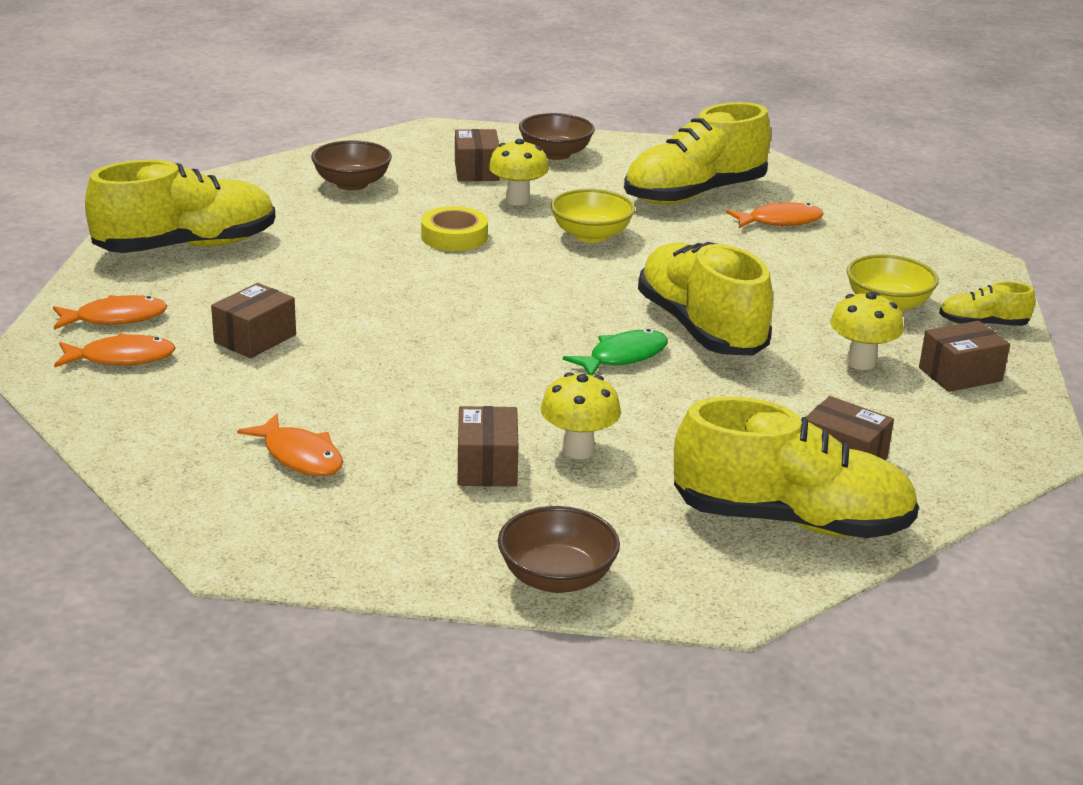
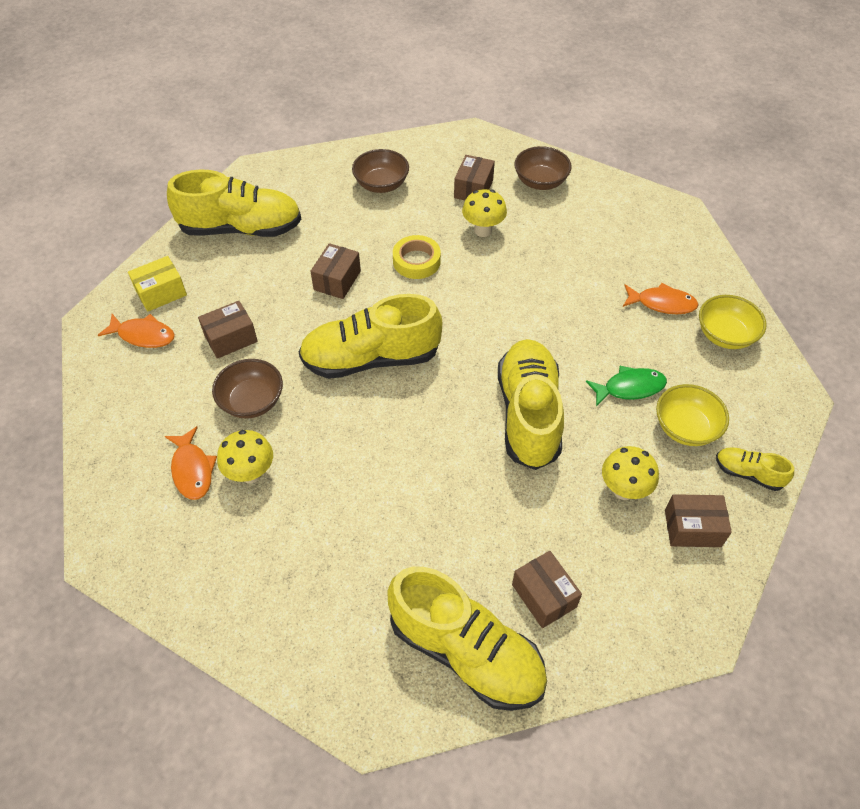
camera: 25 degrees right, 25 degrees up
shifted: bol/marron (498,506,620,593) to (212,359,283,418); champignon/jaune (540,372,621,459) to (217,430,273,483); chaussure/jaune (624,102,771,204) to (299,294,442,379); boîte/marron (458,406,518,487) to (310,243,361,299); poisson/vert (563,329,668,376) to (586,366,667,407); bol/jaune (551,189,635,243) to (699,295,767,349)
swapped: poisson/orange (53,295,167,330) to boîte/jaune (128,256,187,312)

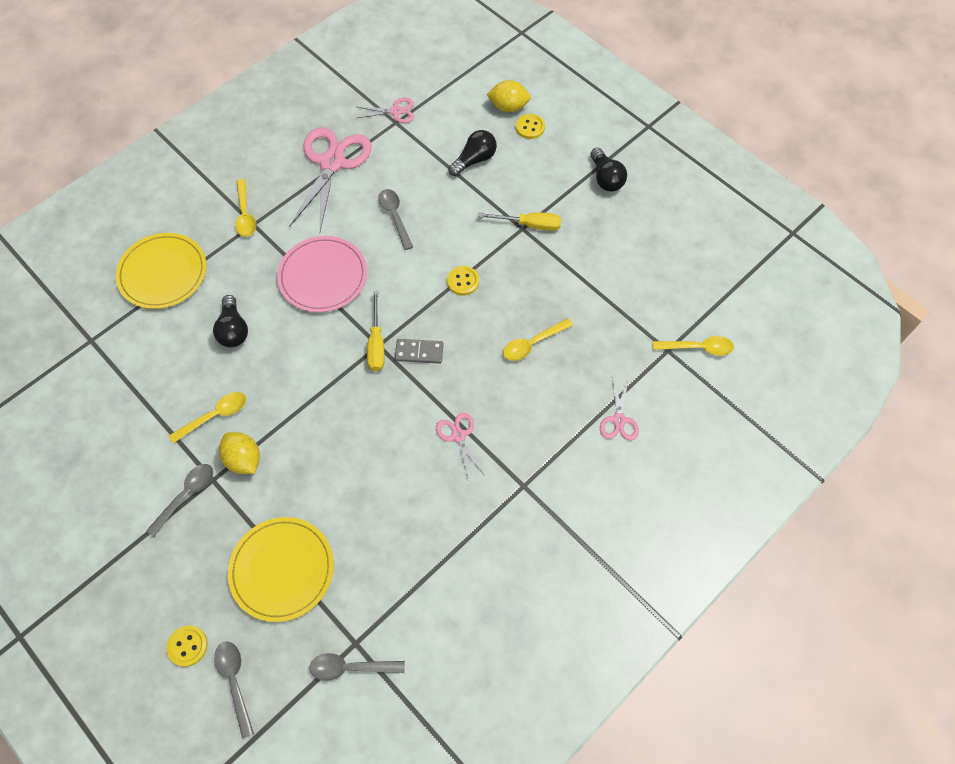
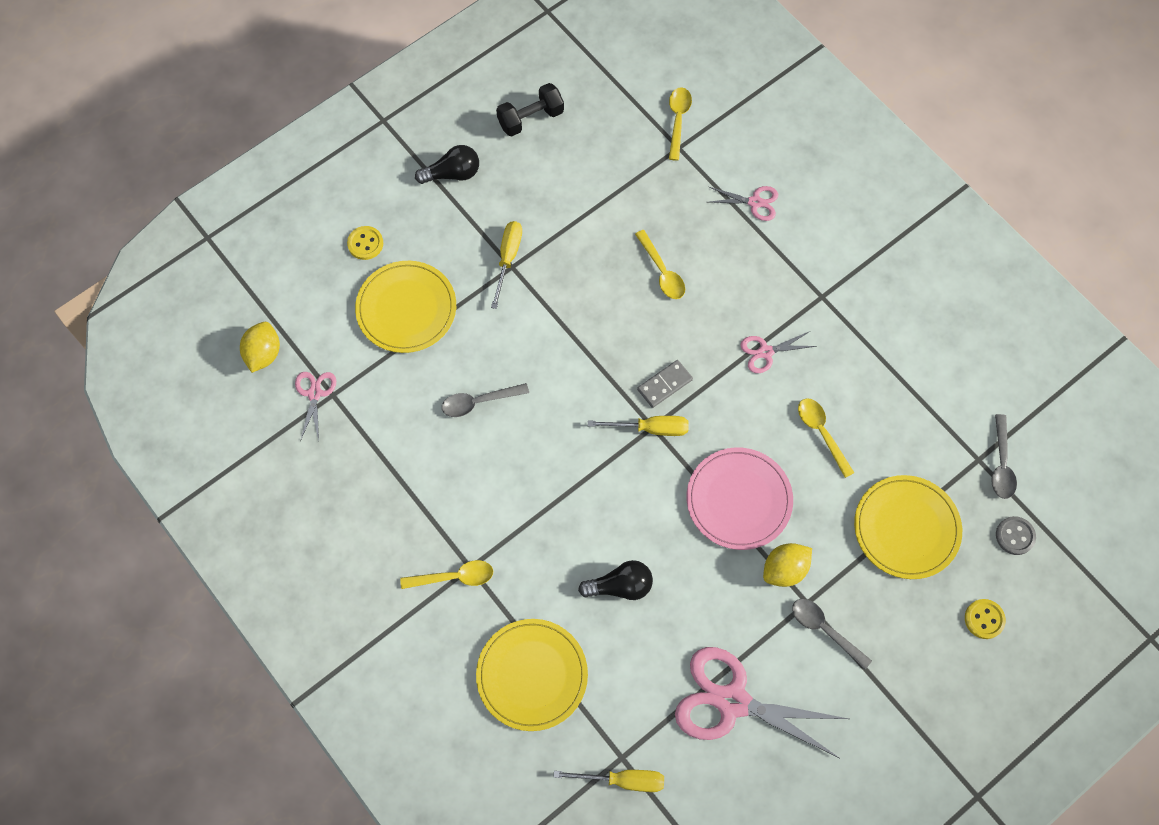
camera: 85 degrees left, 5 degrees up
gone: cuillère/gris (214,641,254,739); bouton/jaune (447,266,479,295)
new: haltère/noir (496,83,564,137); tournevis/jaune (554,770,664,792); bouton/gris (996,516,1036,555)
shifted: citron/jaune (487,80,531,112) to (240,322,280,373); ciseaux/rose (289,127,372,231) to (675,647,849,758); assiette/rose (277,236,367,313) to (687,447,793,550); cuillère/jaune (169,392,246,443) to (798,398,854,478)
swapped: ampoule/noir (448,130,497,176) to assiette/jaune (355,261,456,353)
rotated: domino/gris (395,339,444,364) = (637,360,693,408) 45 degrees clockwise

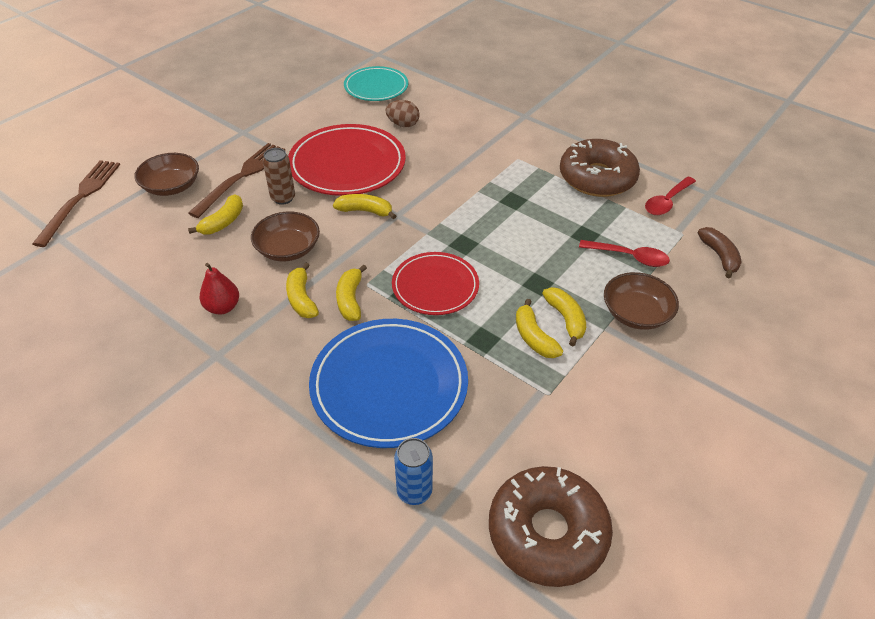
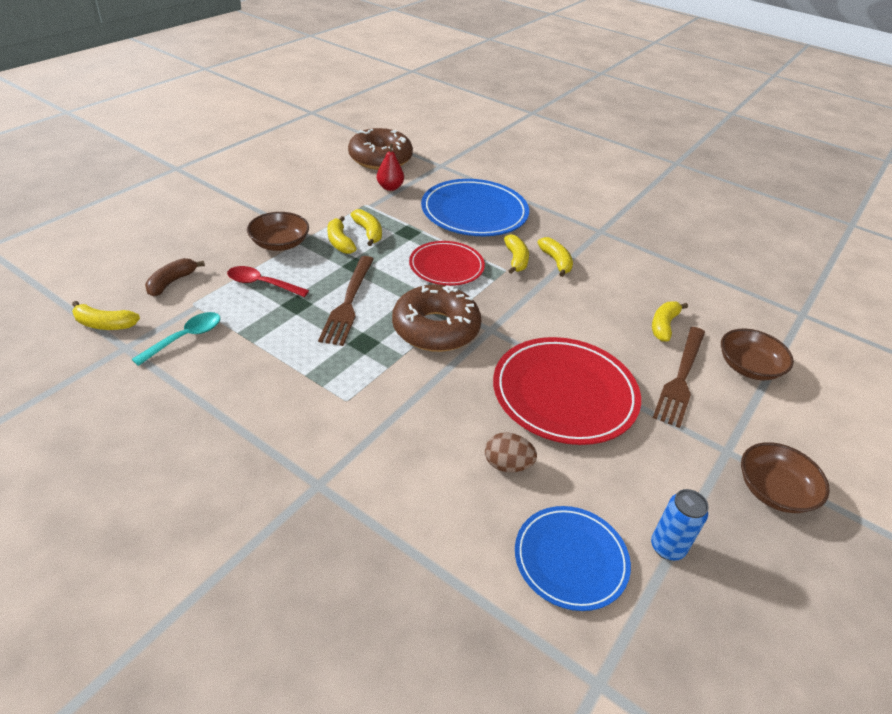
camera: 175 degrees right, 5 degrees down
gone: canette/marron (263,148,295,205)
shifted: banane/jaune (333,194,396,219) to (72,301,140,330); fourchette/marron (32,160,120,247) to (318,256,374,346); poire/rouge (200,263,239,315) to (377,144,404,191); beignet/marron (560,139,640,197) to (392,284,481,352); canette/bleu (394,438,433,505) to (651,489,709,560); bol/marron (251,212,320,261) to (741,442,830,513)
repainted: cuillère/rouge (645,177,696,215) to cuillère/turquoise (131,312,220,366); assiette/turquoise (344,66,408,101) to assiette/bleu (515,506,631,611)
rotated: banane/marron (698,227,742,278) = (145,258,205,297) 45 degrees clockwise

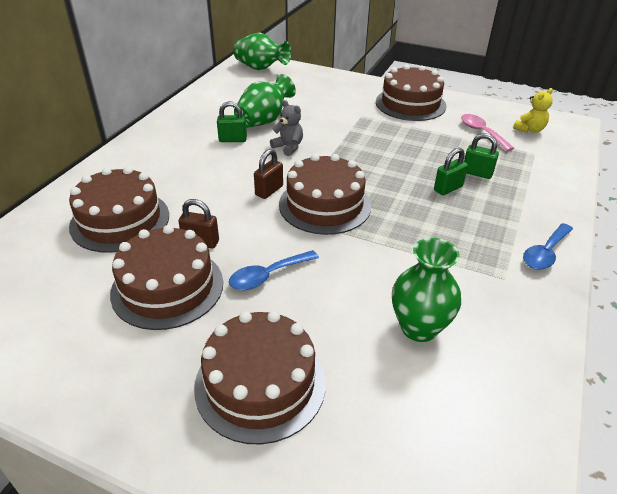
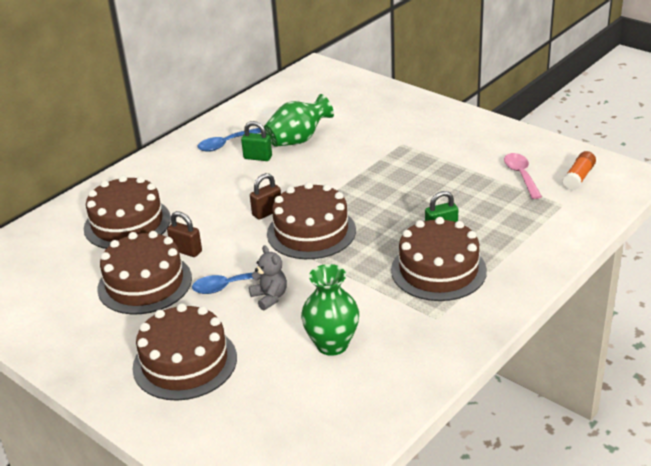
camera: 20 degrees right, 5 degrees down
gone: vase/vert (233,33,291,70); cadenas/vert (464,133,499,179)
shifted: cuillère/bleu (523,223,573,270) to (197,128,261,152); ours en peluche/gris (270,100,303,156) to (249,245,287,311); gâteau/marron (376,64,446,121) to (391,217,487,301)
swapped: ours en peluche/jaune (513,88,553,133) to bâton de colle/orange (562,151,596,191)

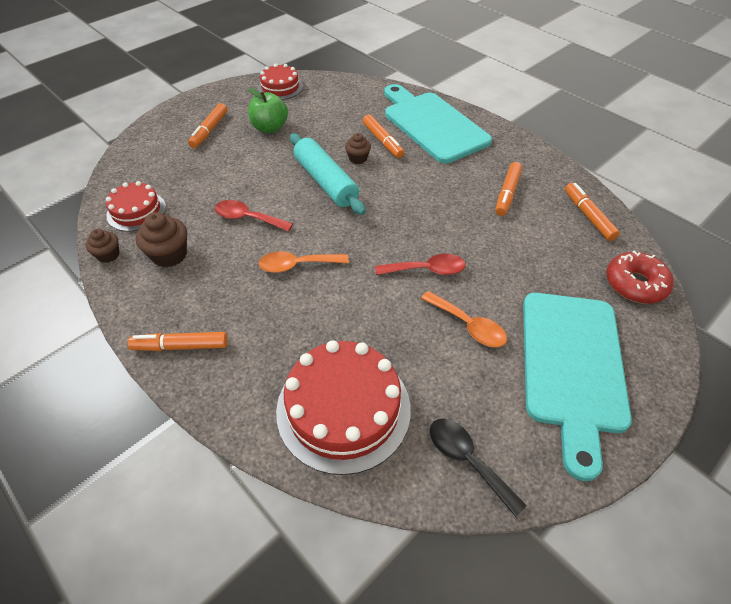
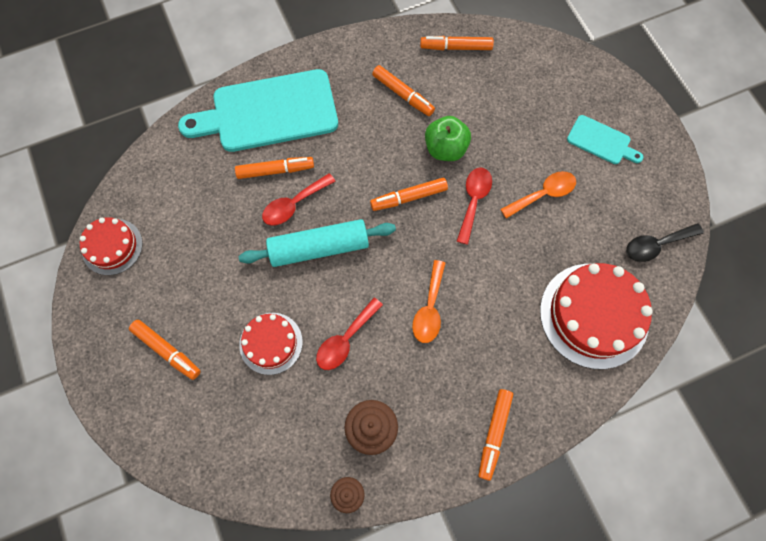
camera: 70 degrees left, 20 degrees up
gone: beignet/rouge (606,251,674,304)
new: feutre/orange (370,178,448,211)
shifted: gâteau/rouge (106,181,166,231) to (239,313,303,375); pomme/vert (248,88,288,133) to (425,116,471,161)
swapped: muffin/marron (345,133,371,164) to cuillère/rouge (262,173,336,226)
scaled: planche à découper/turquoise (523,293,632,481) = (567,115,643,164) x0.48

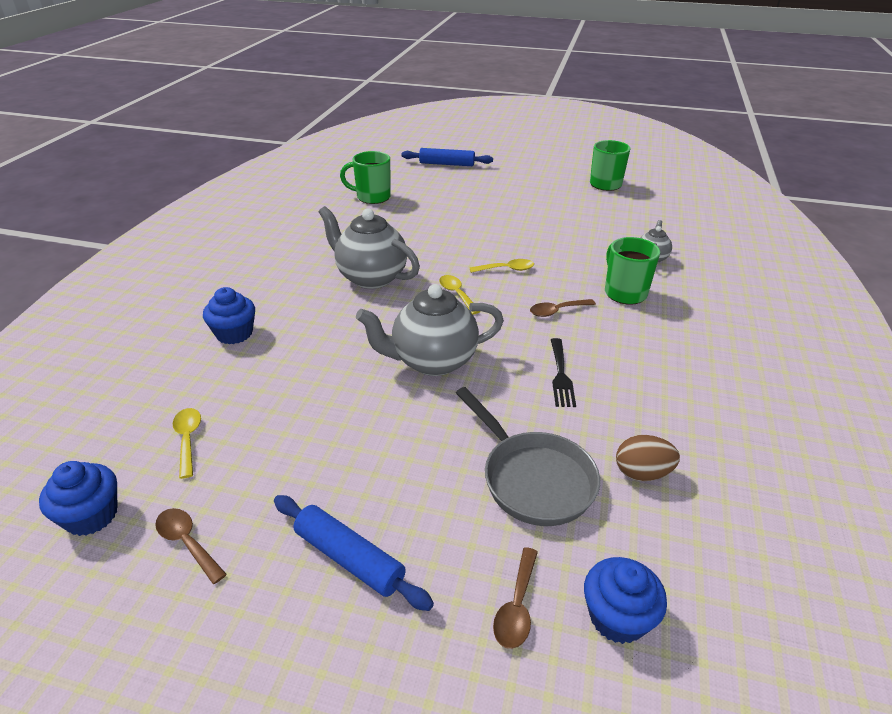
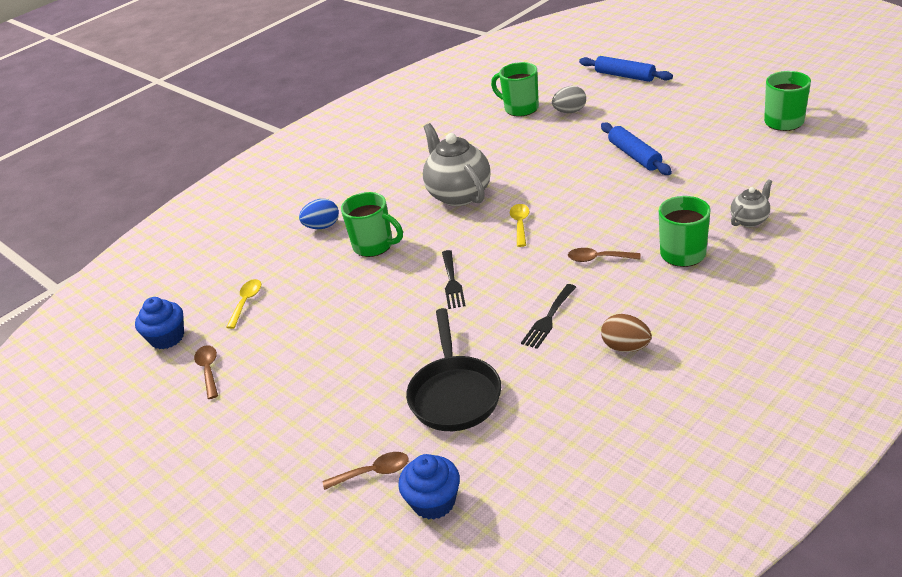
camera: 35 degrees right, 0 degrees up
gone: cuillère/jaune (469,259,534,273)
new: tasse/vert (341,192,403,257); œuf/gris (552,86,586,113)
shifted: rouleau à pâtisserie/bleu (274,495,434,611) to (601,122,672,175); œuf/marron (616,435,680,481) to (601,314,652,352)
swapped: muffin/bleu (203,287,255,344) to œuf/bleu (299,199,339,229); théière/gris (356,284,504,376) to fourchette/noir (442,250,466,309)
repainted: poêle/gris (456,387,600,526) to poêle/noir (406,308,501,431)
rotated: cuillère/marron (493,547,538,649) = (323,452,409,490) 150 degrees counterclockwise

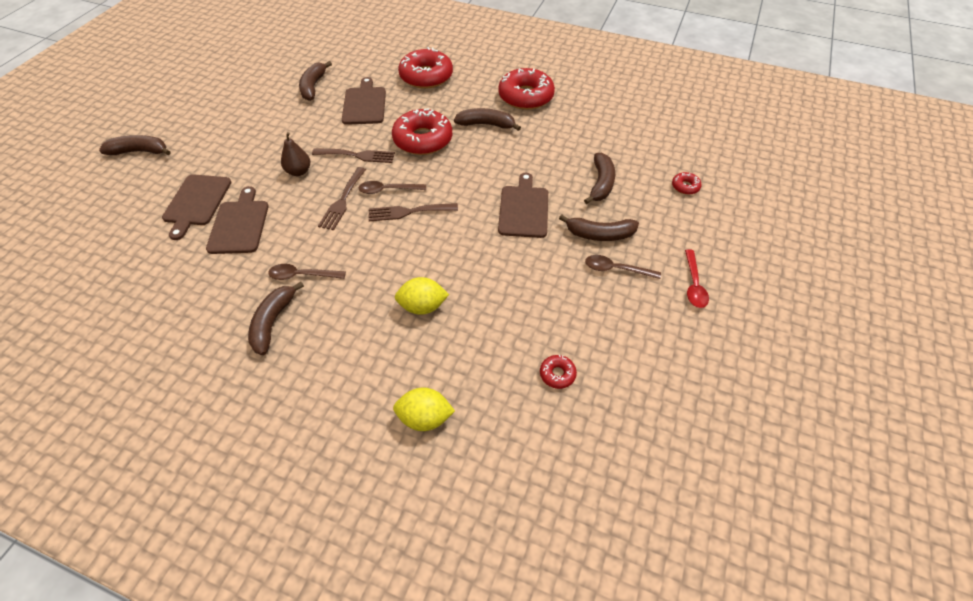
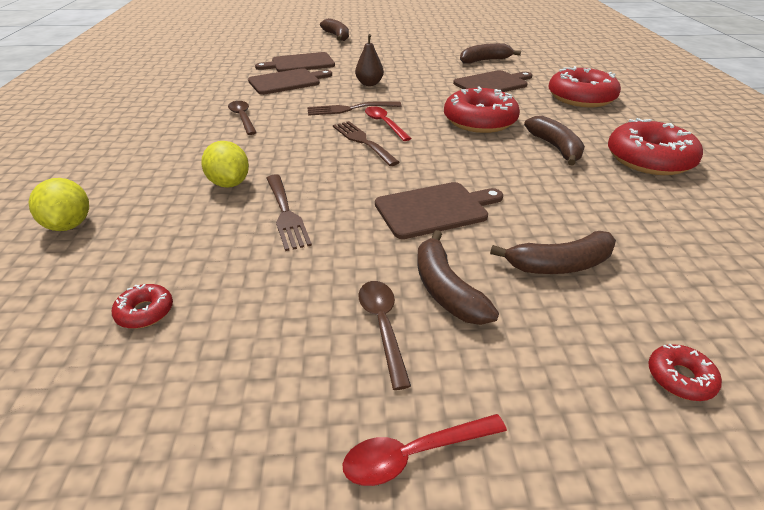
camera: 65 degrees right, 15 degrees down
gone: banane/marron (248,282,304,355)
shifted: fourchette/marron (312,148,395,163) to (266,175,312,251)
repainted: cuillère/marron (359,181,426,194) to cuillère/rouge (365,106,412,141)

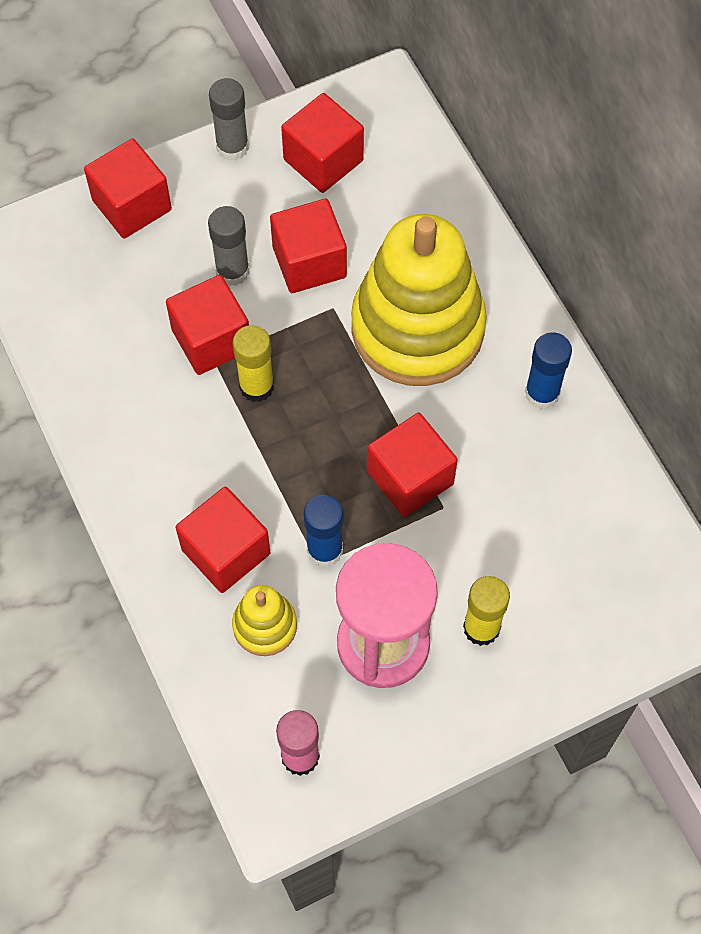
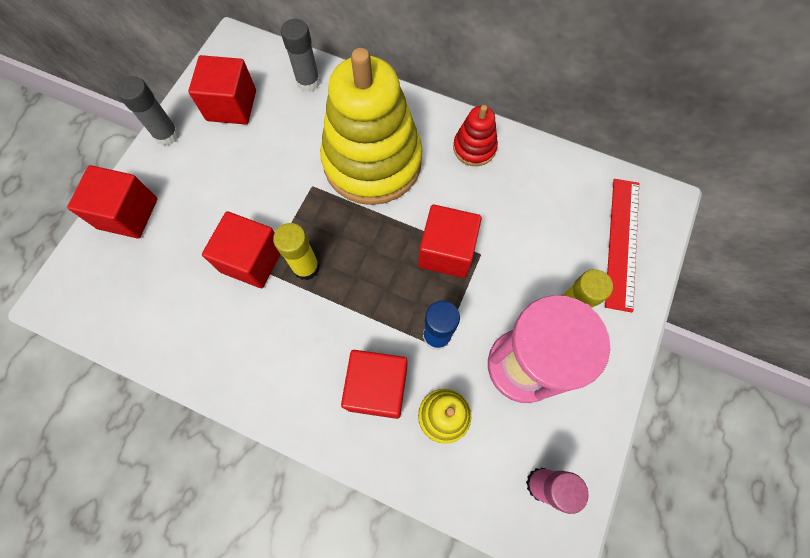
camera: 40 degrees left, 5 degrees up
gone: cube/rouge (270,199,347,293)
new: règle/rouge (605,179,639,313)
shifted: bâton de colle/gris (208,206,249,286) to (281,19,320,92)
swapped: bâton de colle/bleu (525,332,572,409) to jouet à empiler/rouge (453,105,498,166)

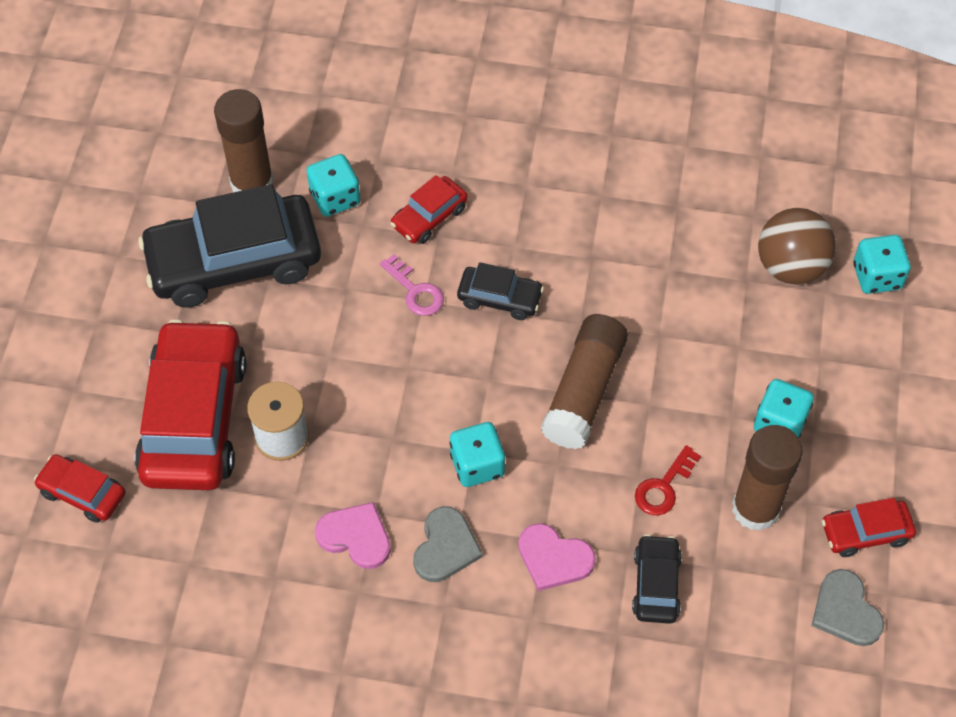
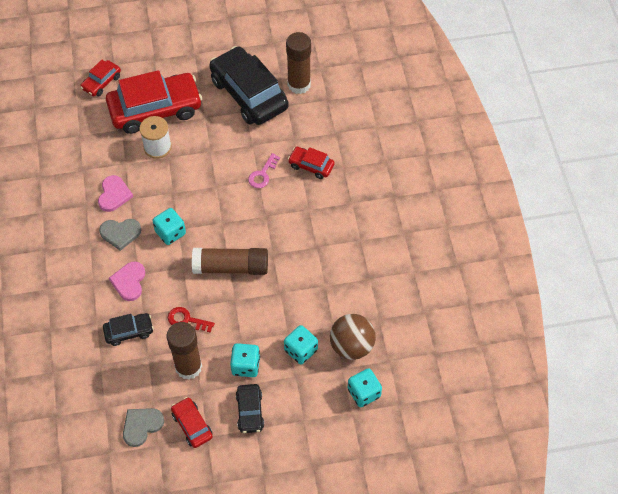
camera: 70 degrees right, 0 degrees up
shifted: voiture/noir (457,262,544,320) to (236,384,264,433); dé/turquoise (307,154,360,217) to (284,325,318,364)
rotated: voiture/rouge (34,454,125,523) = (80,60,121,96) 150 degrees counterclockwise

